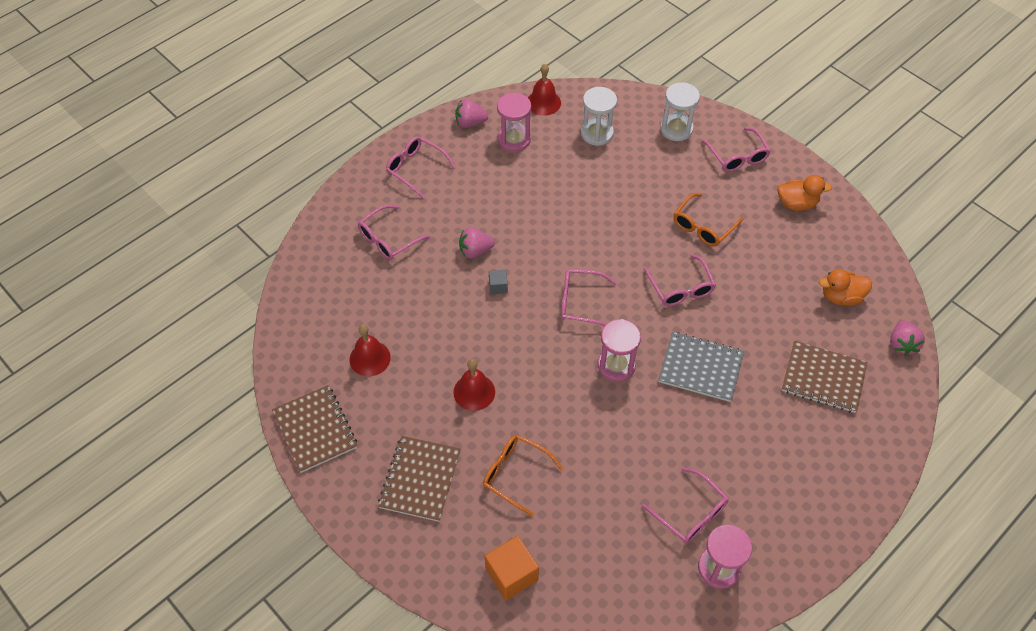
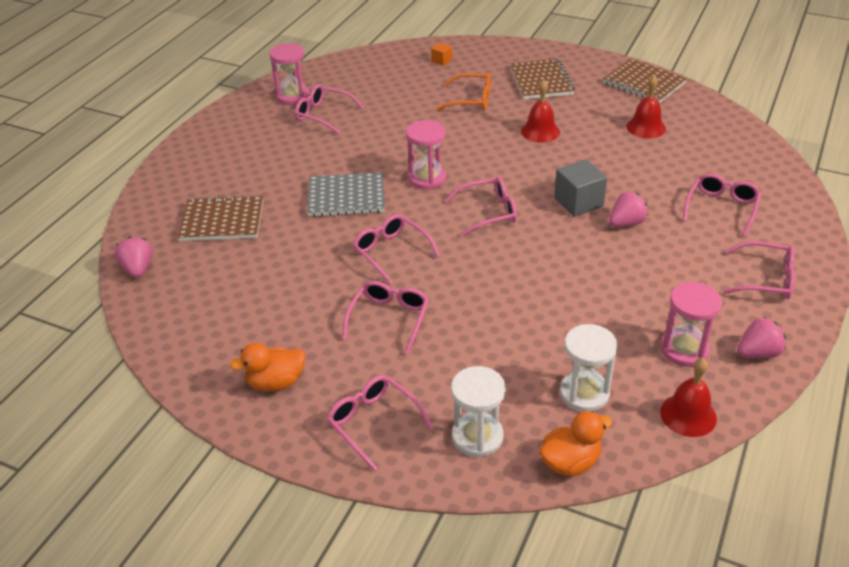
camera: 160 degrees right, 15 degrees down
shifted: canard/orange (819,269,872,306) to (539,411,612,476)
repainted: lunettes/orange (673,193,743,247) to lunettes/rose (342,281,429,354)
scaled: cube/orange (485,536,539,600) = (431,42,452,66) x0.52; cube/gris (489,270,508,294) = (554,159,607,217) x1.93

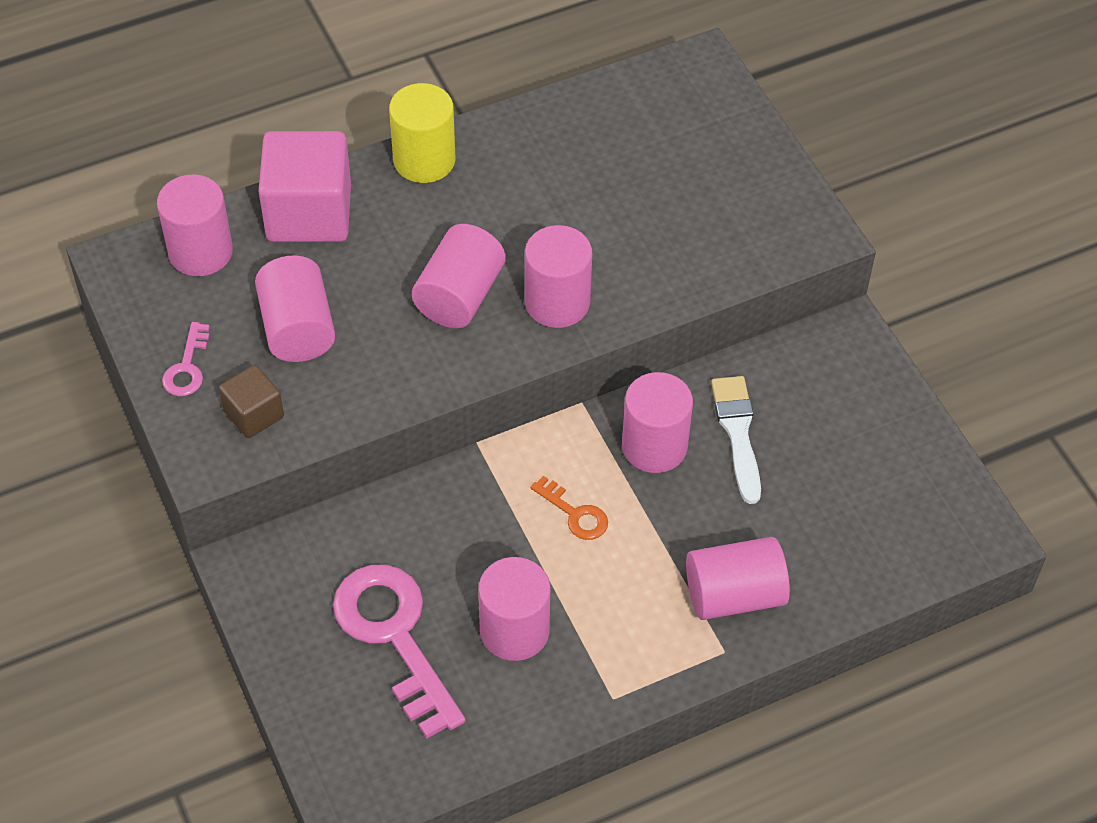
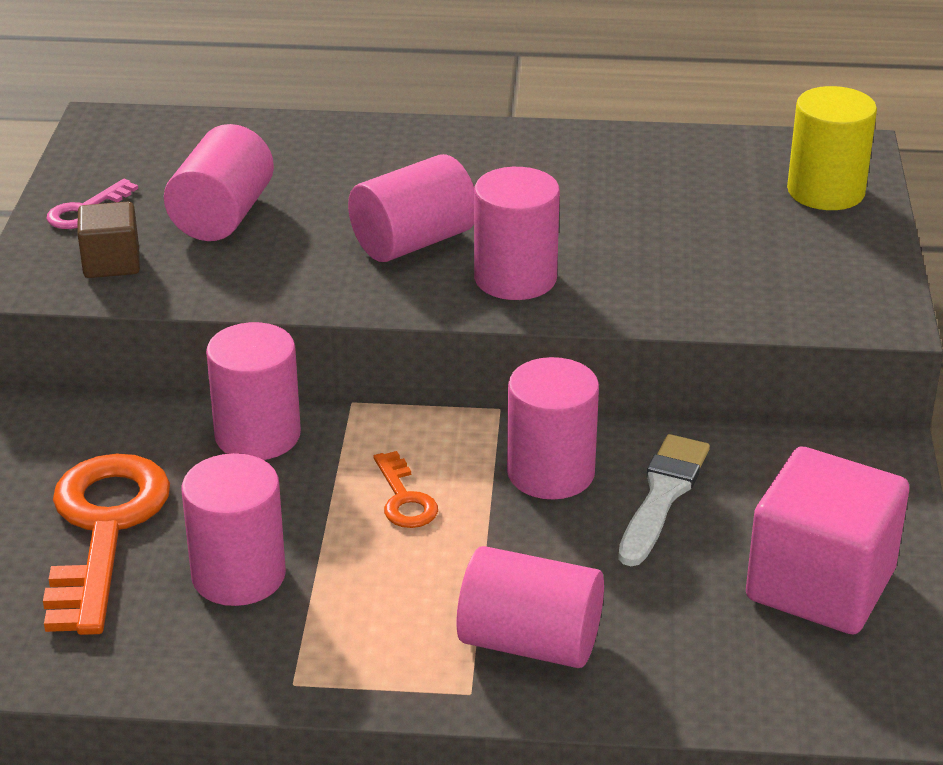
camera: 30 degrees right, 20 degrees down
shifted: cylindre/rose (157,175,233,276) to (206,322,301,460); cube/rose (258,131,351,242) to (746,447,909,634); cylindre/jaune (389,83,456,183) to (787,86,877,210)
repainted: clé/rose (333,564,466,739) to clé/orange (43,454,170,635)

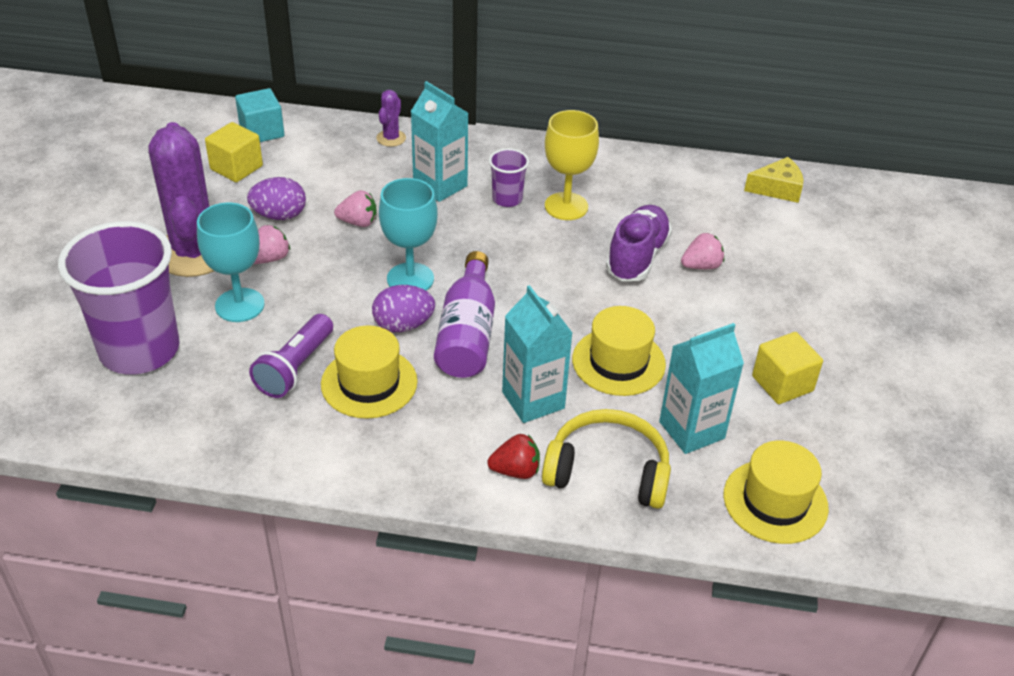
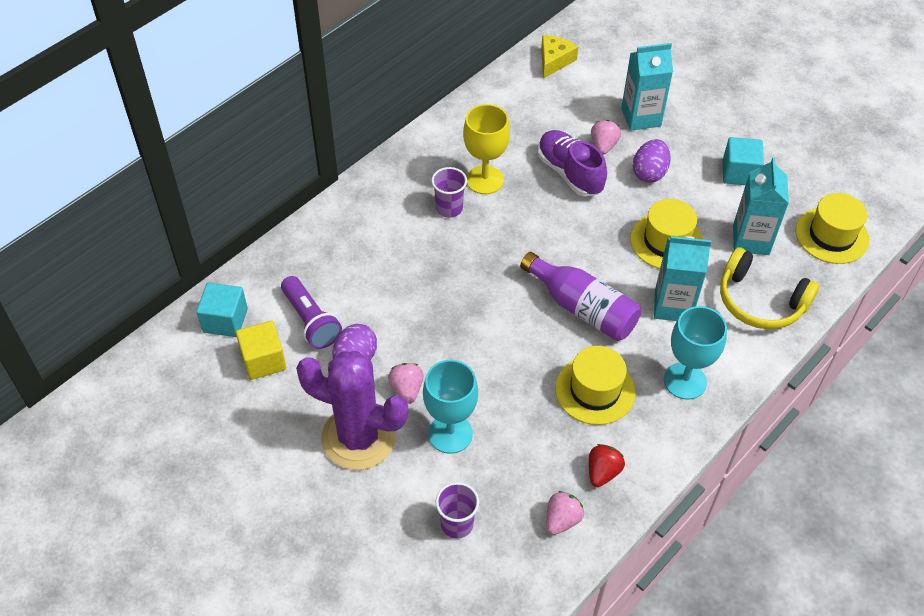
camera: 55 degrees left, 10 degrees up
gone: cactus/violet (377,90,406,147)
shifted: lampe de poche/violet (249,314,333,398) to (281,276,342,349); fraise/rose (334,190,377,227) to (546,491,584,535); fraise/rouge (487,434,540,479) to (589,444,625,487); brique de lait/turquoise (411,81,468,202) to (621,43,673,131); œuf/violet (372,285,435,332) to (633,139,671,183); verre à pied/turquoise (379,178,438,291) to (664,306,727,400)
repainted: cube/jaune (752,332,823,404) to cube/turquoise (723,137,764,185)
rotated: casque audio/jaune (542,409,671,509) = (720,247,819,329) 105 degrees counterclockwise
scaled: gobelet/violet (58,221,180,375) = (436,482,479,539) x0.45

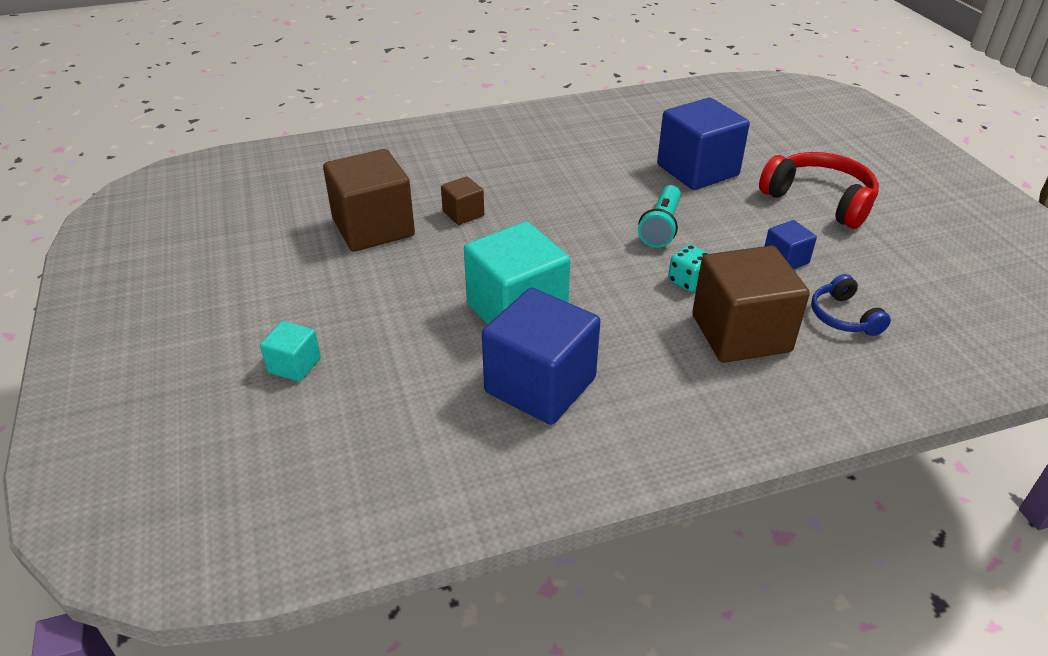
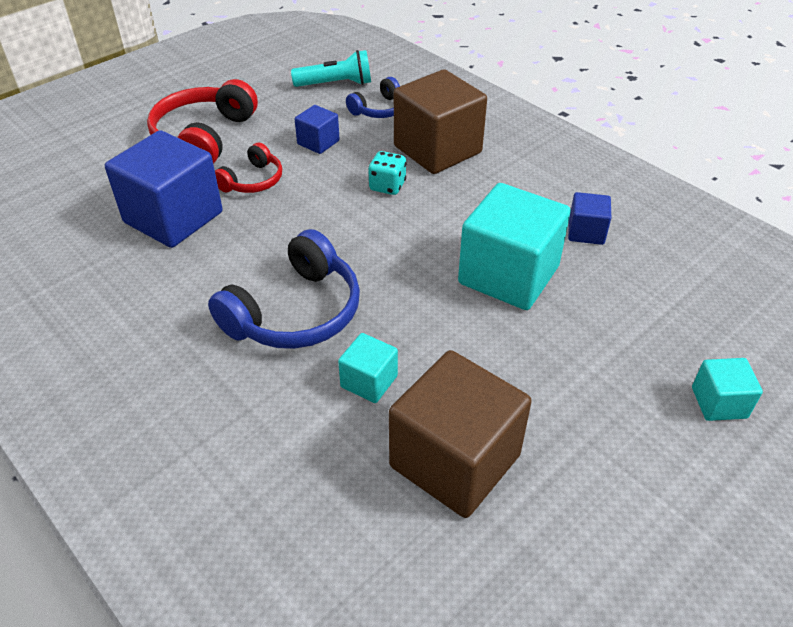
camera: 115 degrees left, 5 degrees up
new: casque audio/bleu (208,229,360,349); casque audio/rouge (215,143,282,193)
shifted: lampe de poche/turquoise (638,185,681,248) to (291,50,371,87)
repainted: cube/marron (441,176,484,225) to cube/turquoise (338,333,398,403)
scaled: cube/bleu (482,288,600,425) = (568,192,611,245) x0.48

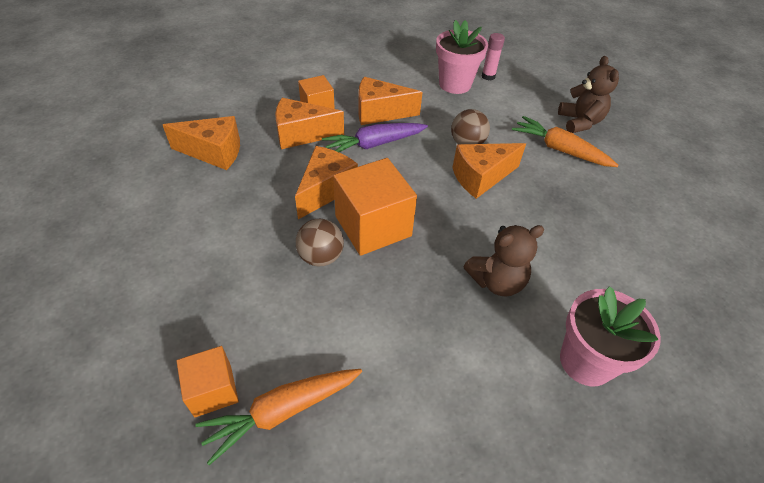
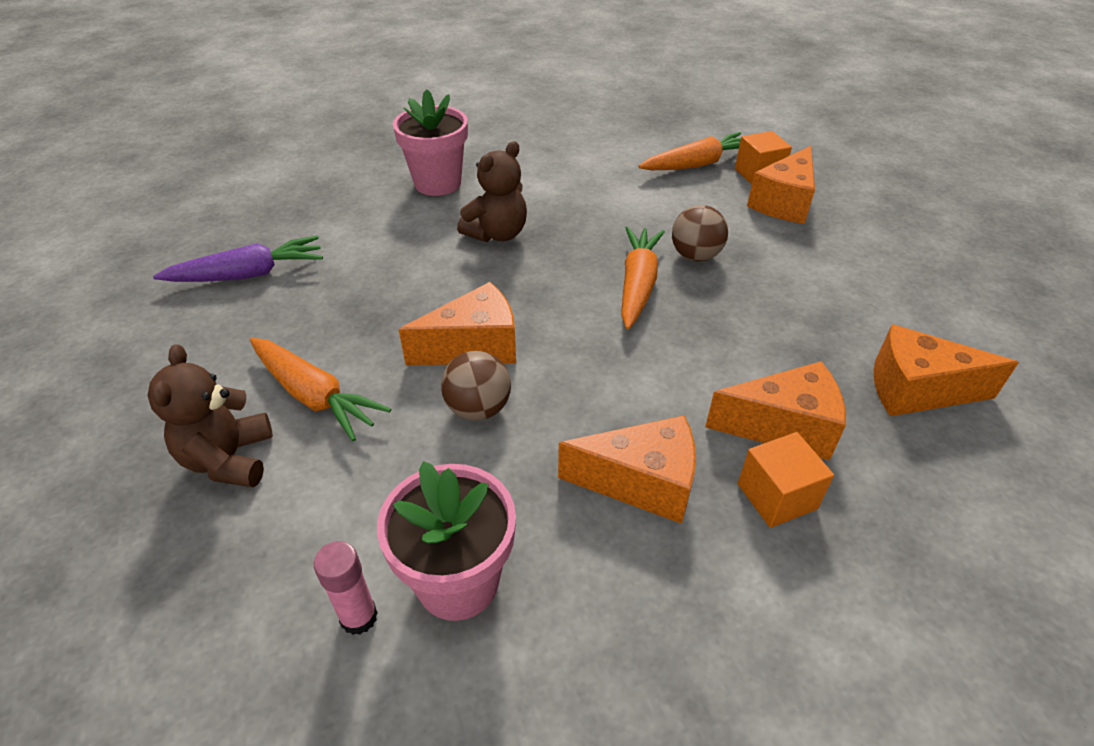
camera: 175 degrees left, 5 degrees down
shifted: carotte/violet (322,123,428,152) to (153,236,323,282); fromage/orange (295,146,358,219) to (747,146,815,224)
swapped: cube/orange (333,158,417,256) to carotte/orange (621,226,665,329)
rotated: ours en peluche/marron (463,225,544,297) = (457,141,527,242) 150 degrees clockwise

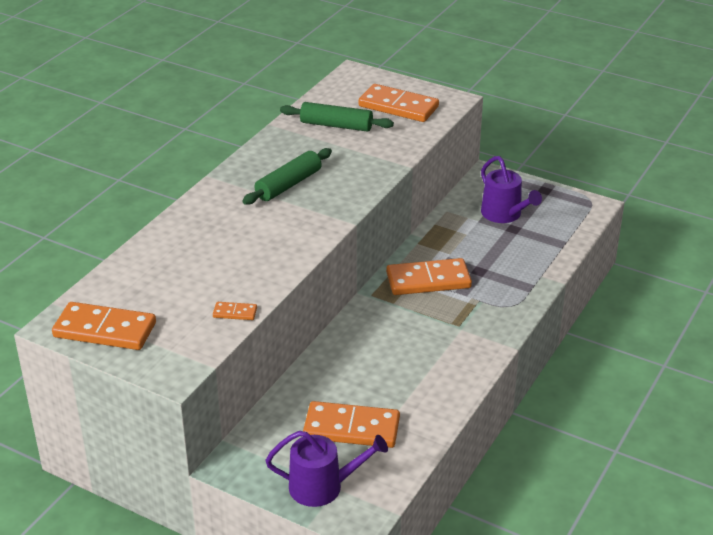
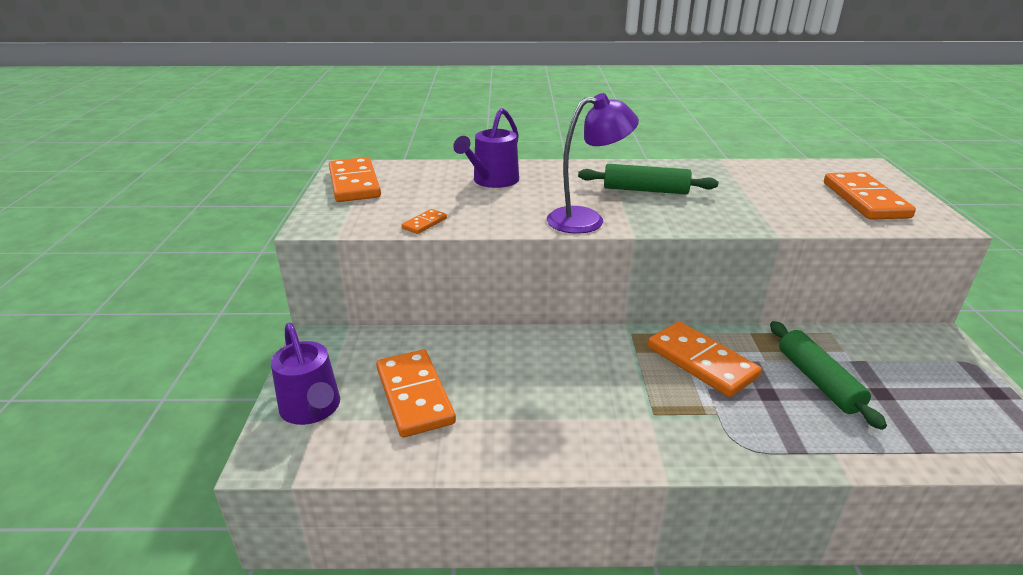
camera: 60 degrees right, 5 degrees down
new: lampe/violet (547,93,639,234)
shifted: arrosoir/violet (481,156,542,223) to (453,108,519,188); rouleau à pâtisserie/vert (280,102,394,132) to (770,321,887,430)
rotated: domino/orange (213,302,257,320) = (402,209,447,234) 60 degrees clockwise

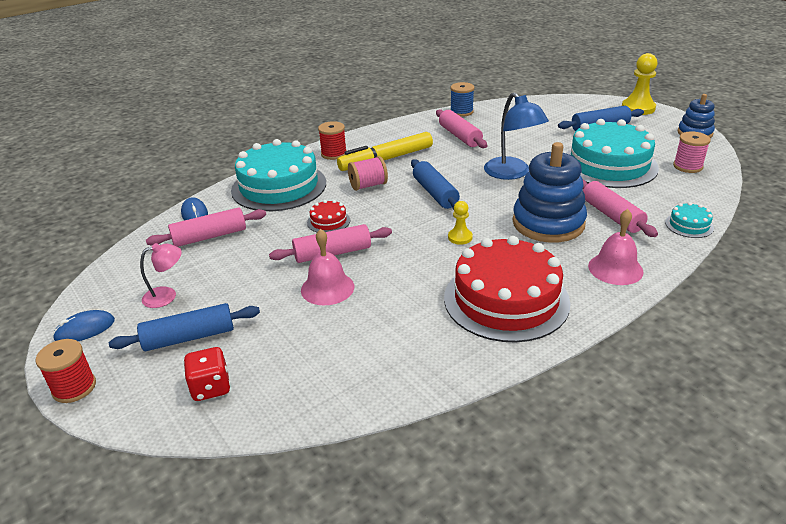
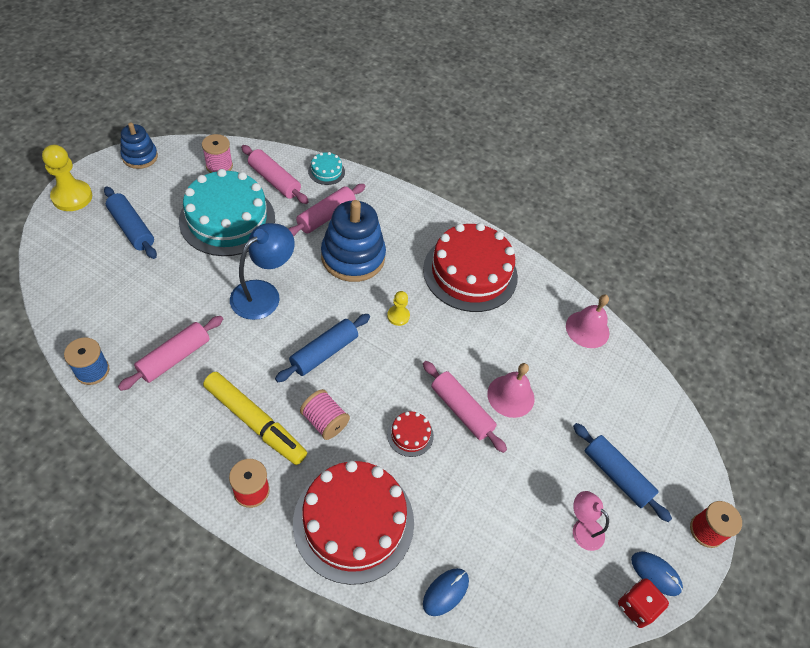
camera: 120 degrees left, 20 degrees up
shifted: rouleau à pâtisserie/rose (146,208,266,247) to (241,145,309,204); cloche/rose (588,209,644,285) to (566,295,609,348); dé/rouge (183,347,231,401) to (618,578,669,628)
repainted: gâteau/turquoise (231,139,326,211) to gâteau/rouge (293,461,414,585)

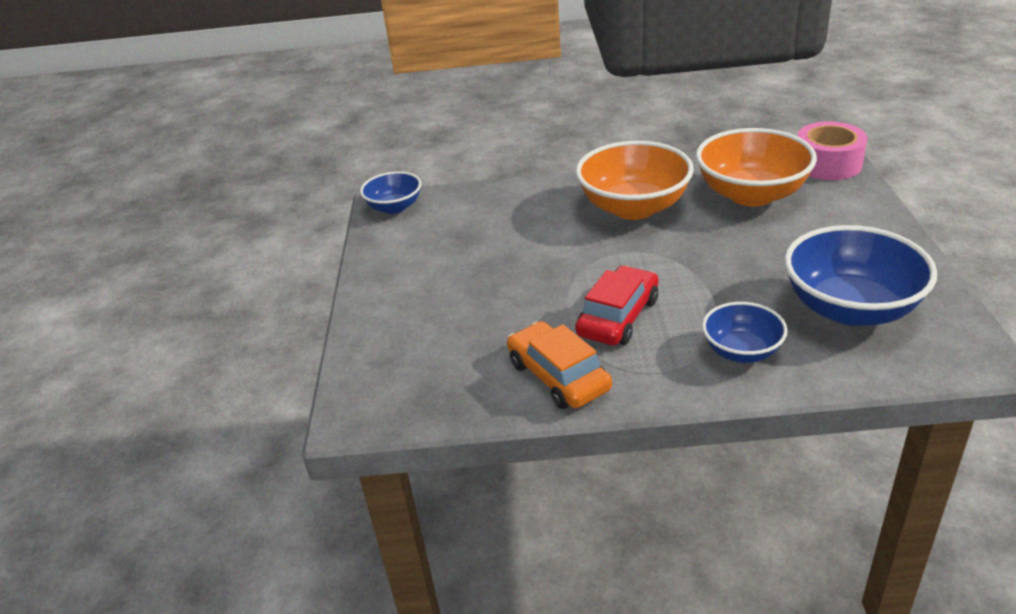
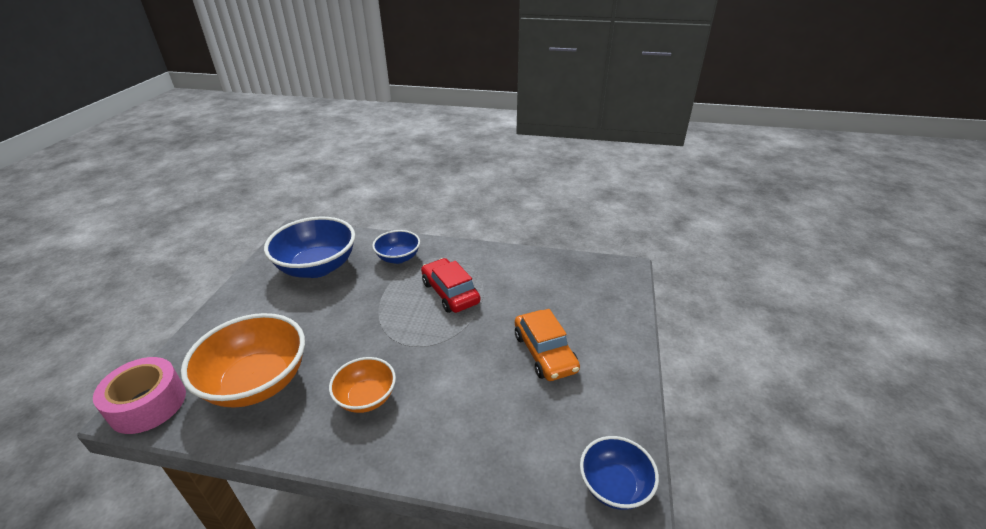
camera: 170 degrees left, 0 degrees up
shifted: voiture/orange (507,321,612,409) to (515,309,580,381)
rotated: voiture/rouge (575,266,658,345) = (421,258,480,313) 105 degrees clockwise
scaled: bol/orange (576,141,694,220) = (329,357,396,413) x0.56

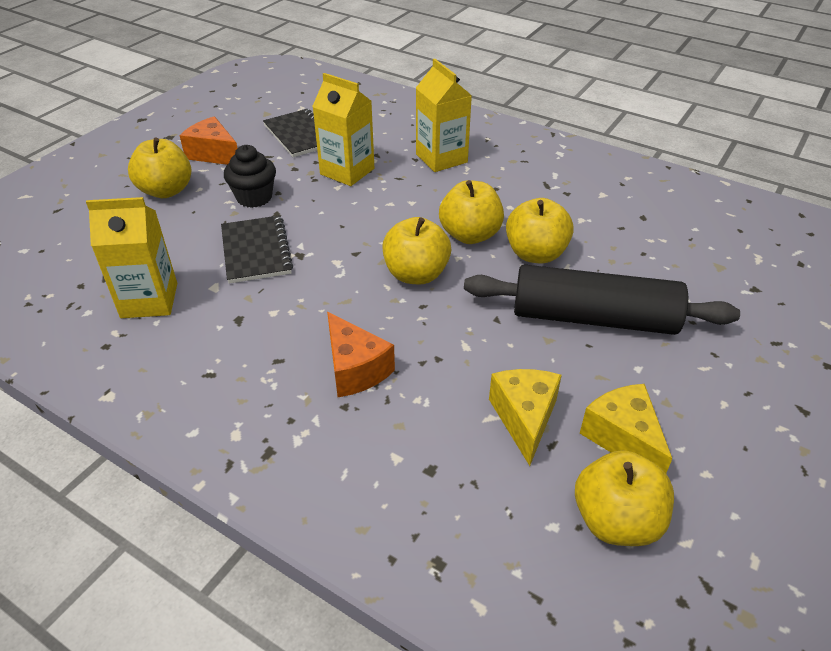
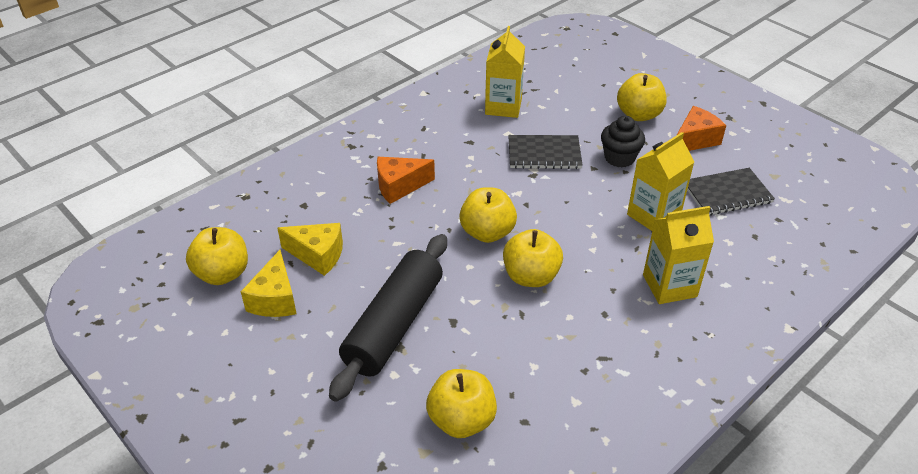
camera: 105 degrees right, 0 degrees up
shifted: pomme/jaune (506,198,574,263) to (426,369,497,438)
rotated: fromage/jaune (580,384,672,473) = (241,250,297,317) 105 degrees clockwise

